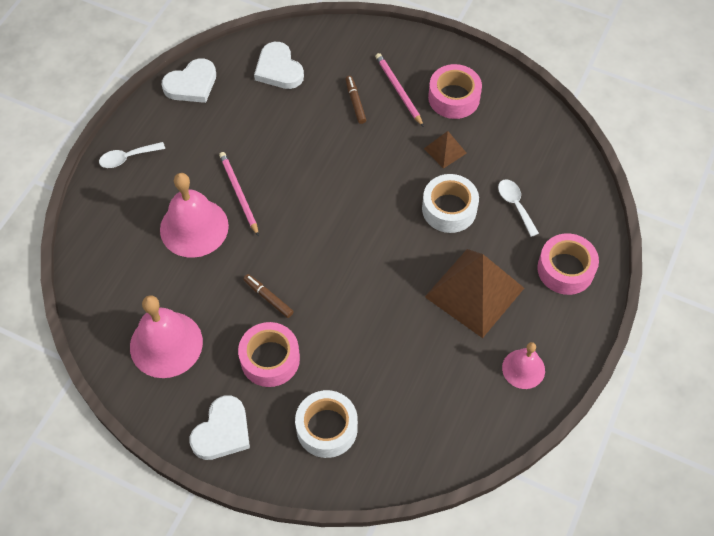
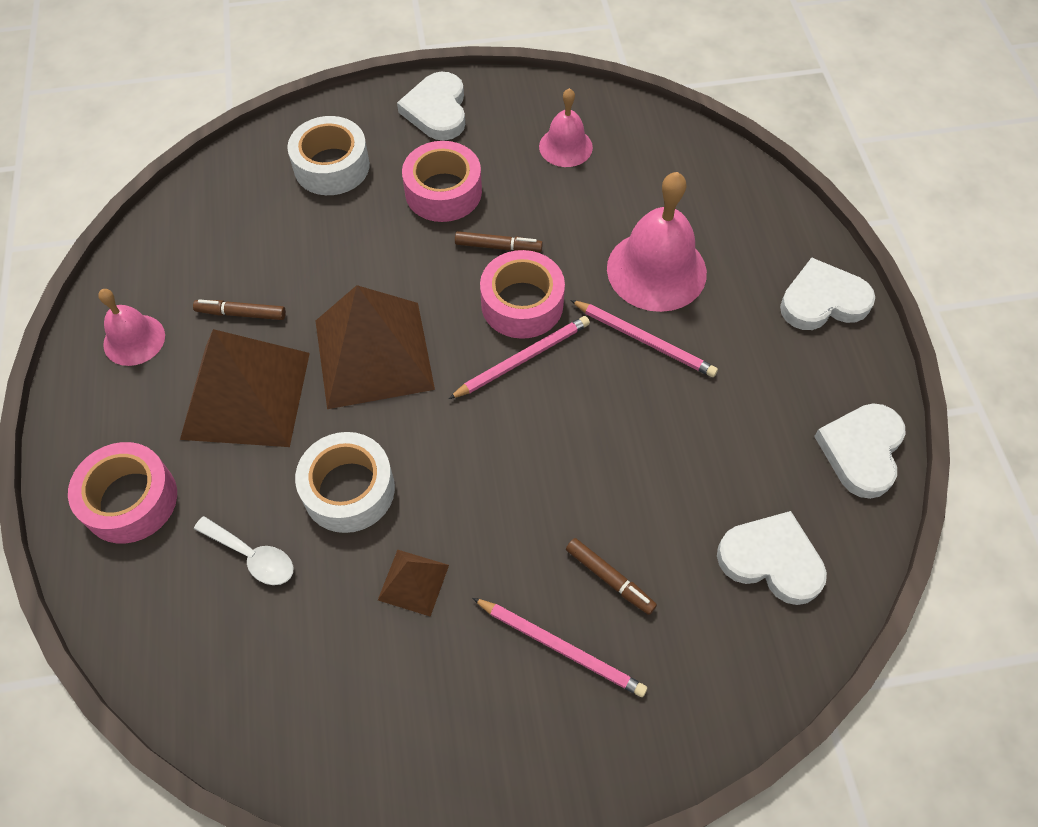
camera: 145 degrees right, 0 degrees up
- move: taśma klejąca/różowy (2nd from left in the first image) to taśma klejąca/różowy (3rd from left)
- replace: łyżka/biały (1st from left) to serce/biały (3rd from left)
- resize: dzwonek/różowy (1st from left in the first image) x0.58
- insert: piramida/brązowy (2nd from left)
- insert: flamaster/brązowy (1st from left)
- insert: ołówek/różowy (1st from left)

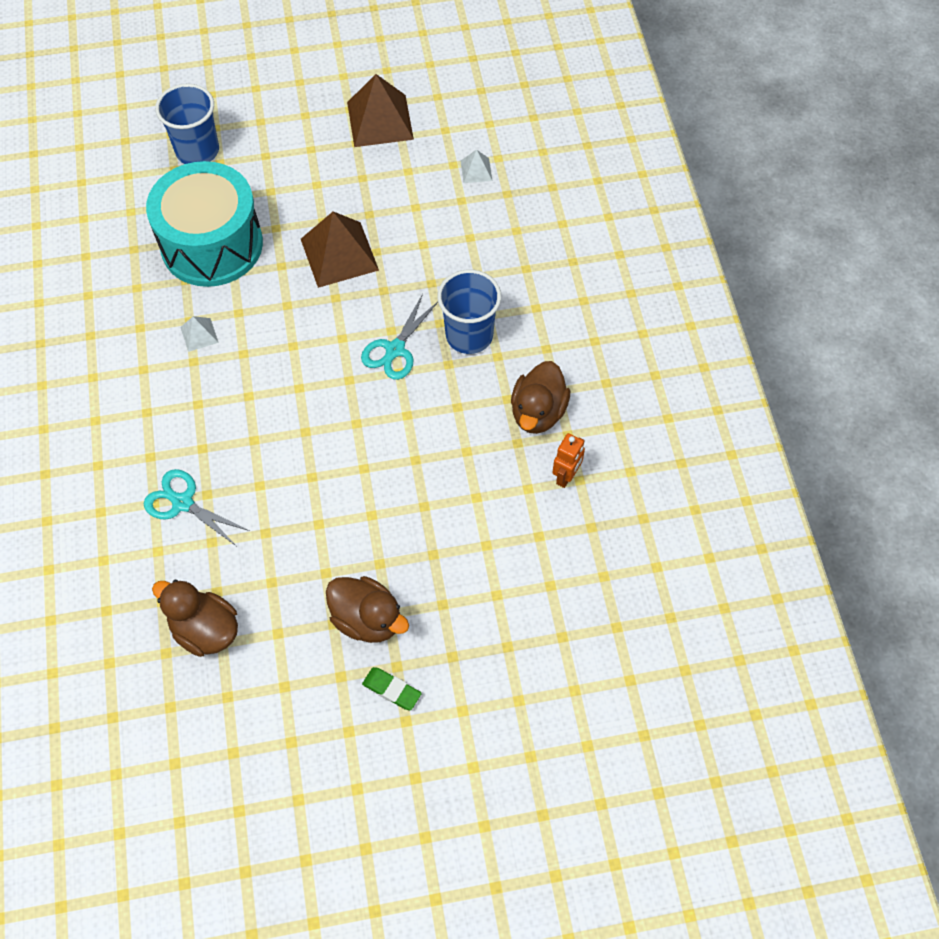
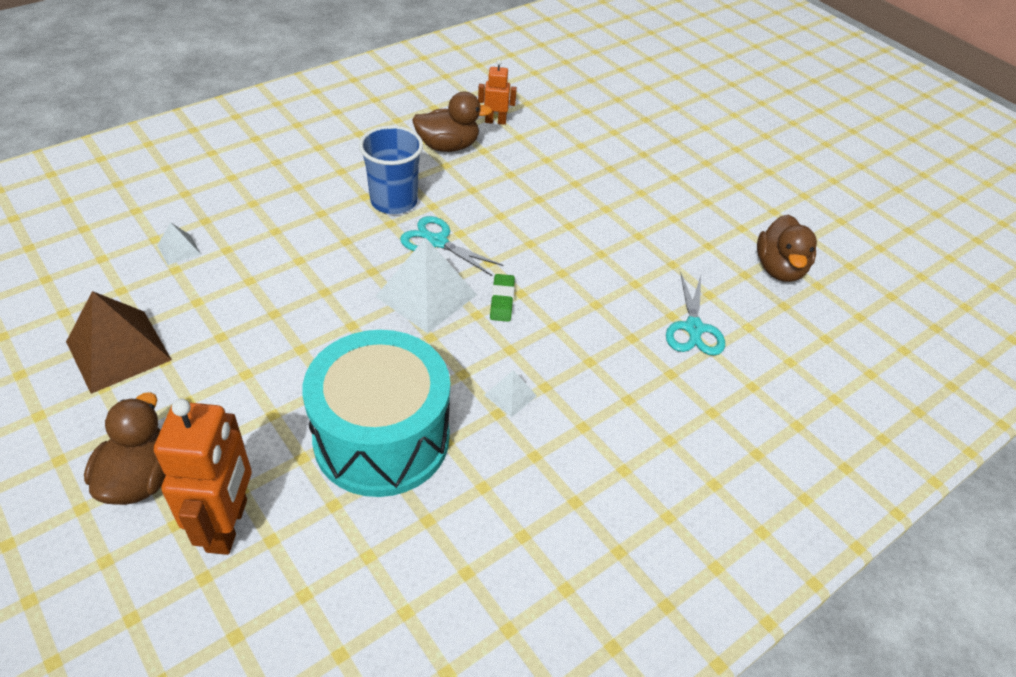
camera: 120 degrees left, 15 degrees down
- replace: szklanka/niebieski (1st from left) to robot/pomarańczowy (1st from left)
- delete: piramida/brązowy (1st from left)
- rotate: nożyczki/turkusowy (2nd from left in the first image) 150 degrees counterclockwise
- move: kaczka/brązowy (2nd from left in the first image) to kaczka/brązowy (1st from left)
- move: gumka do mazania/zielony
- insert: piramida/biały (2nd from left)

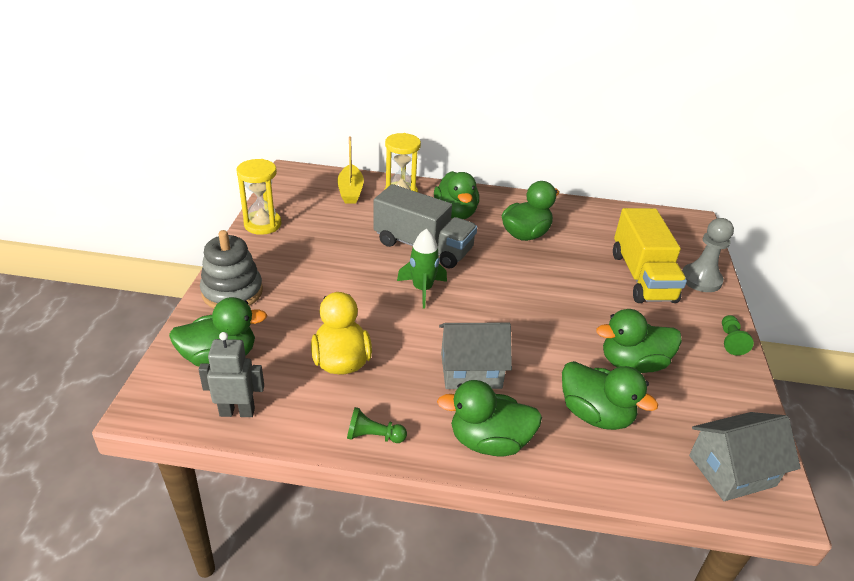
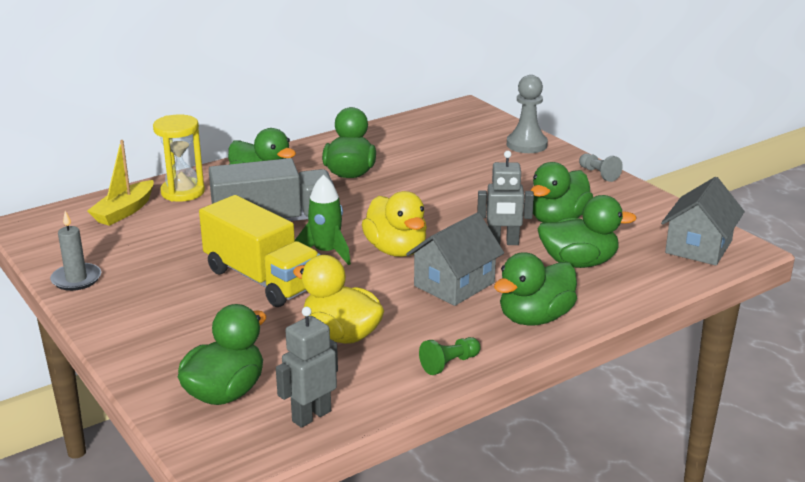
camera: 40 degrees left, 10 degrees down
- rotate: łódka/żółty 75 degrees clockwise
- replace: klepsydra/żółty (1st from left) to świeca/szary
- move: ciężarówka/żółty
- delete: zabawka nakładanka/szary
- recolor: pionek/zielony (2nd from left) to pionek/szary (2nd from left)
- insert: robot/szary (2nd from left)
- insert: kaczka/żółty (2nd from left)

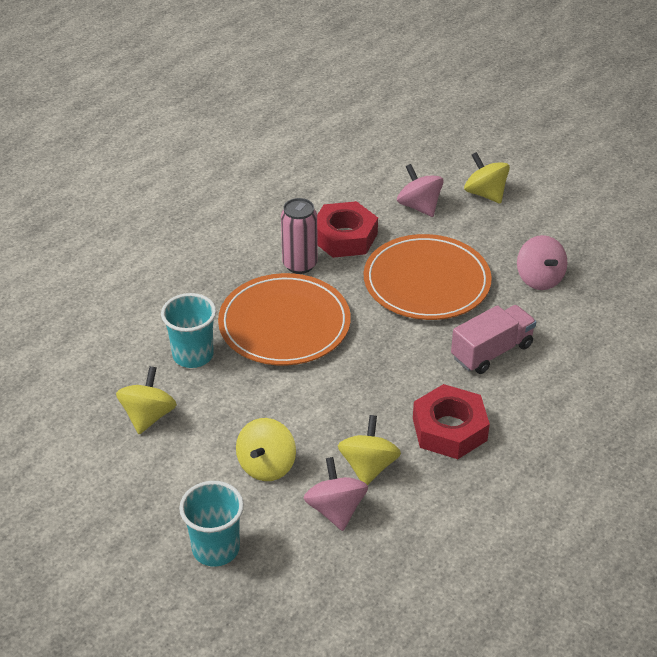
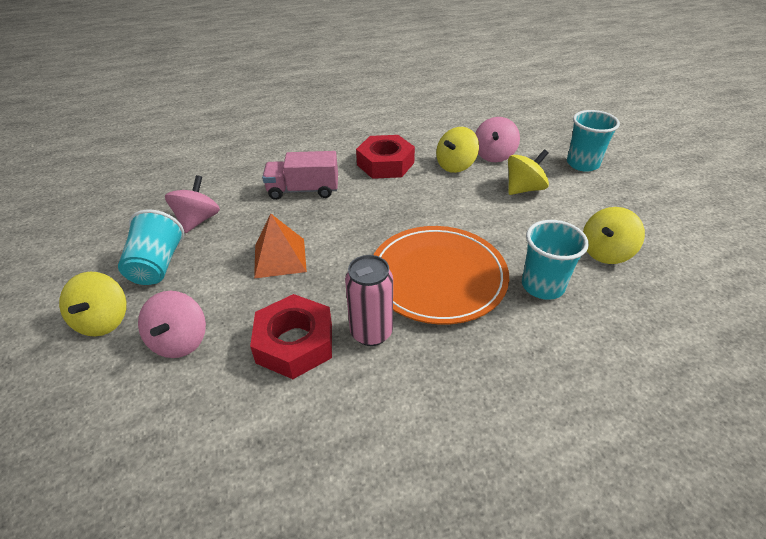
camera: 145 degrees left, 0 degrees up
- replace: talerz/pomarańczowy (2nd from left) to piramida/pomarańczowy
- insert: szklanka/turkusowy (1st from left)

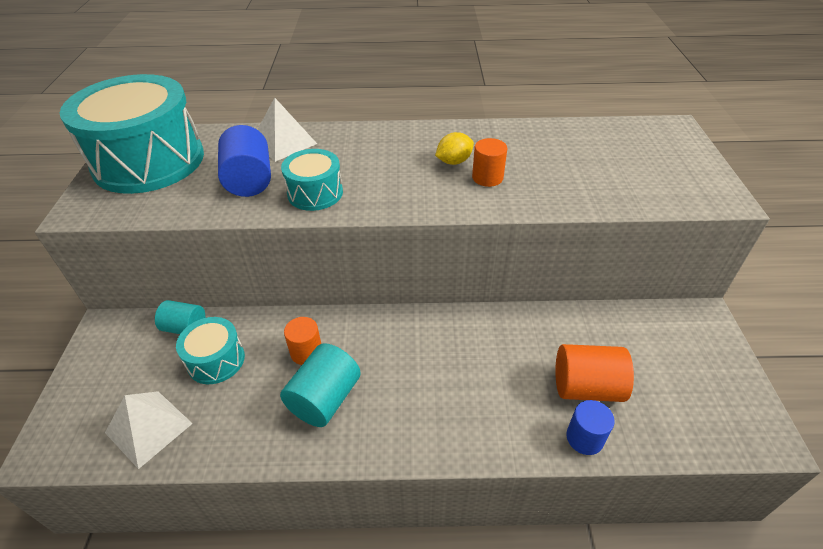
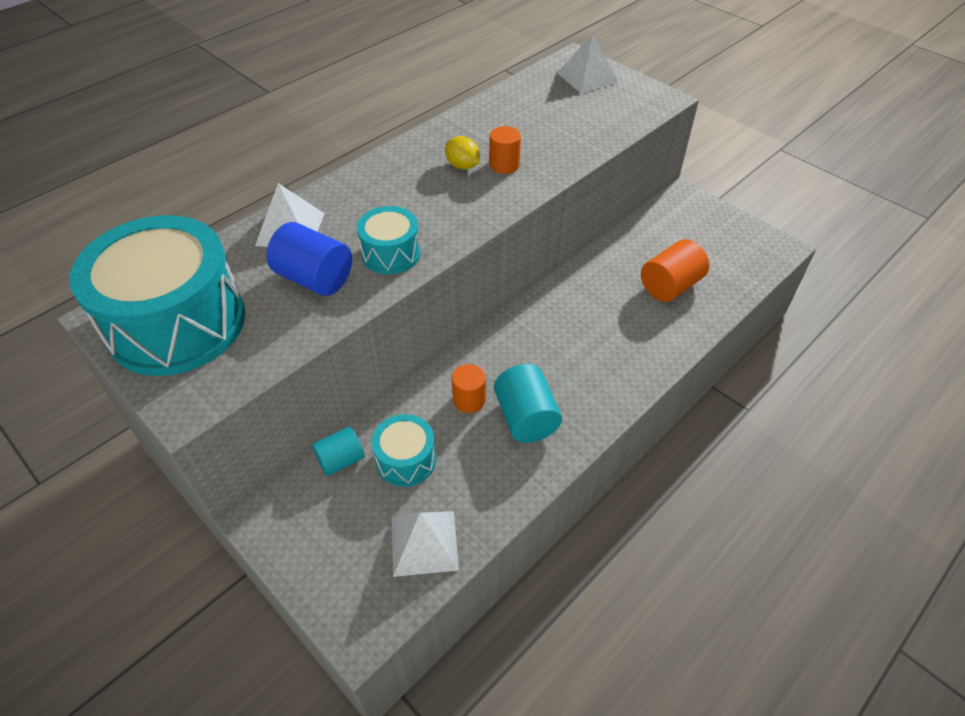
camera: 45 degrees left, 5 degrees up
- rotate: cytryna/żółty 60 degrees counterclockwise
- delete: walec/niebieski (2nd from left)
- insert: piramida/biały (3rd from left)

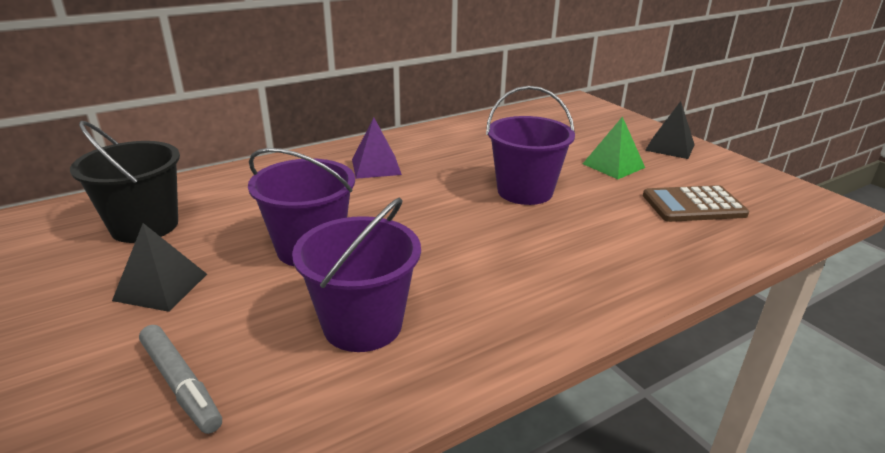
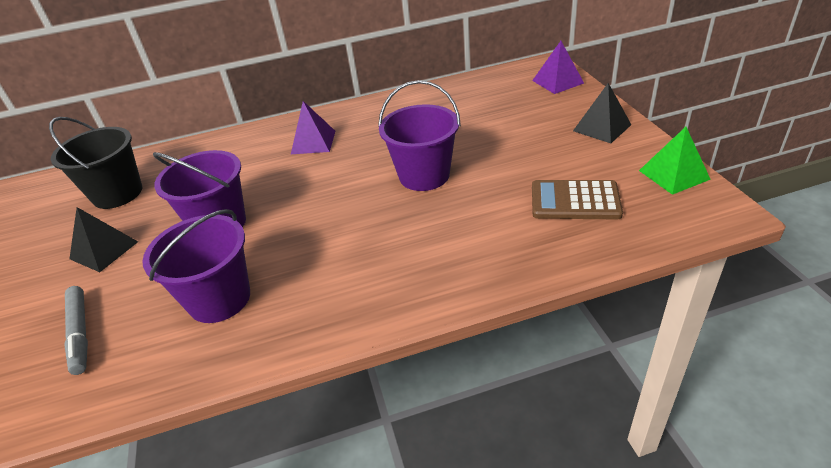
camera: 20 degrees right, 10 degrees up
- move: piramida/zielony
- insert: piramida/fioletowy (2nd from left)

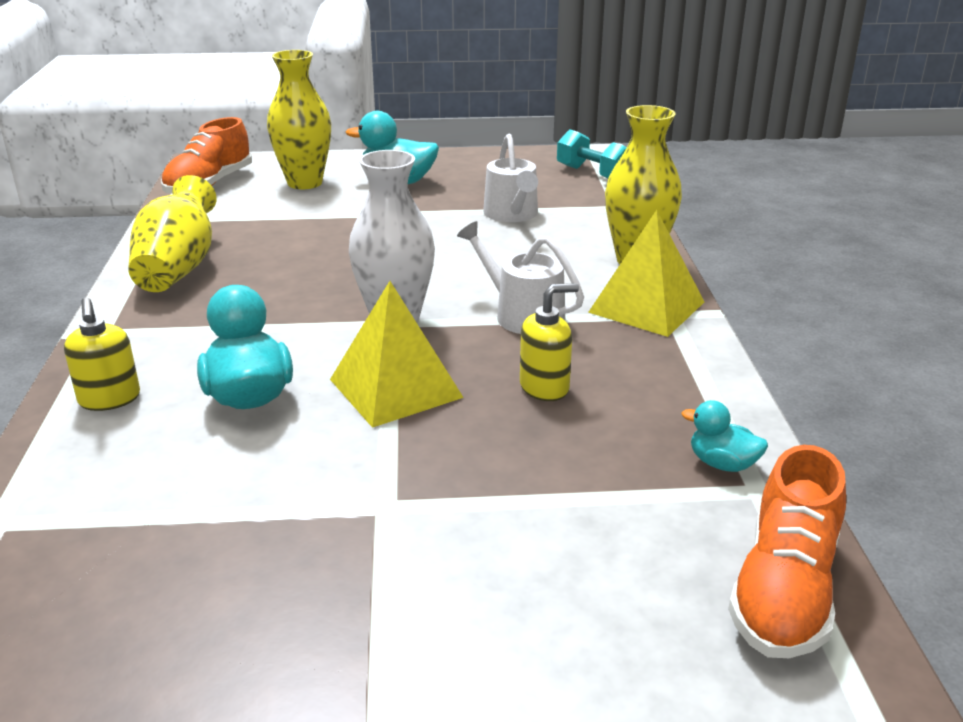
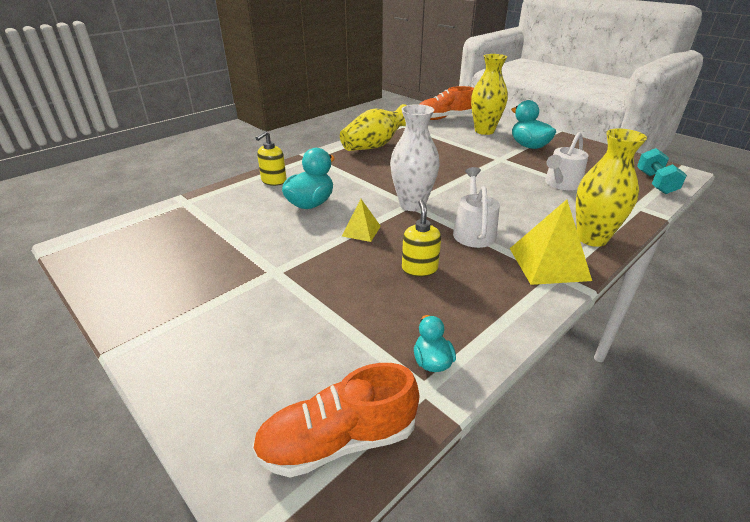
camera: 50 degrees right, 5 degrees up
- resize: piramida/żółty (1st from left) x0.56
- rotate: dozownik mydła/żółty (2nd from left) 120 degrees counterclockwise

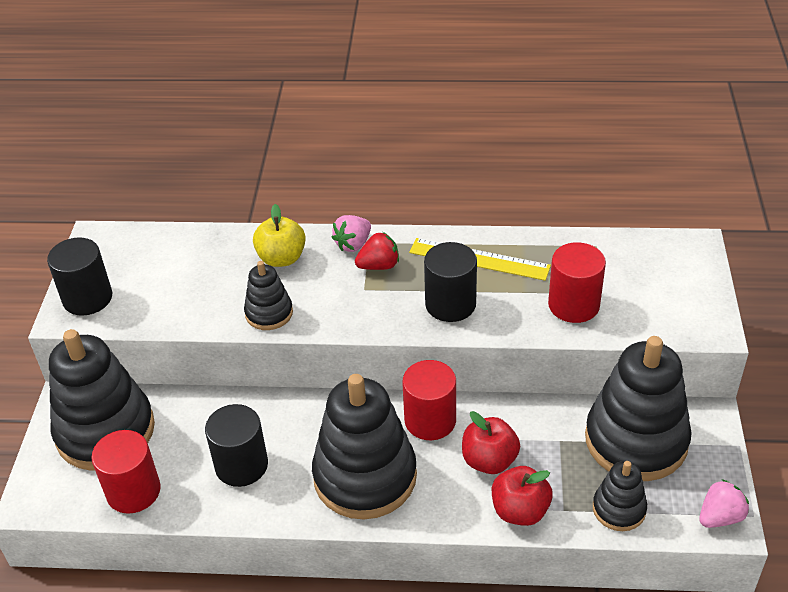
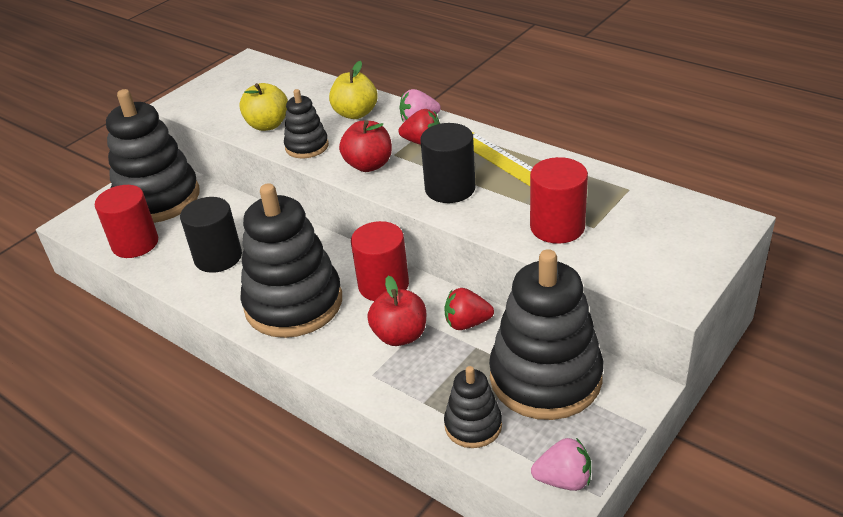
camera: 35 degrees right, 5 degrees down
- delete: walec/czarny (1st from left)
- move: jabłko/czerwony (2nd from left in the first image) to jabłko/czerwony (1st from left)
- insert: jabłko/żółty (1st from left)
- insert: truskawka/czerwony (2nd from left)

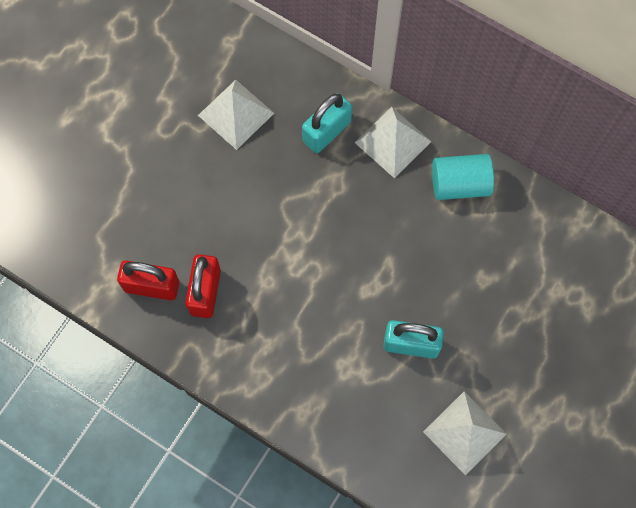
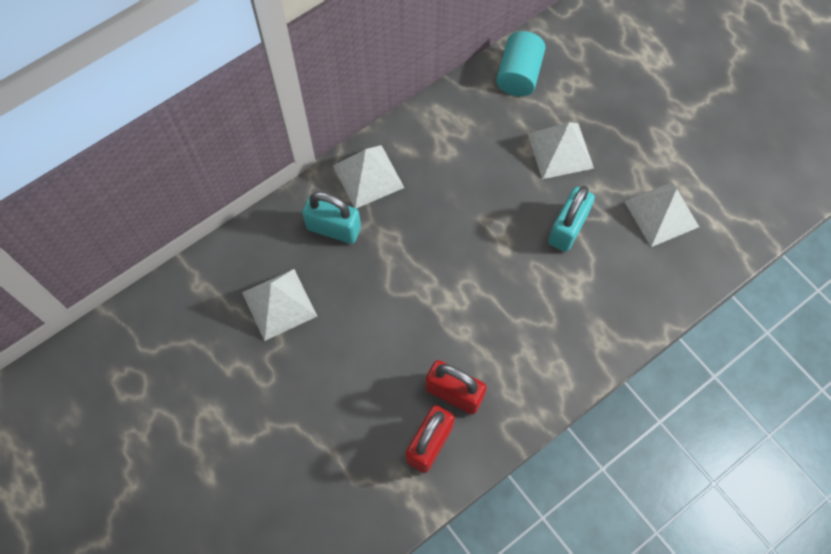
camera: 70 degrees left, 5 degrees down
- rotate: kłódka/turkusowy (1st from left) 45 degrees counterclockwise
- move: walec/turkusowy
- insert: piramida/biały (3rd from left)

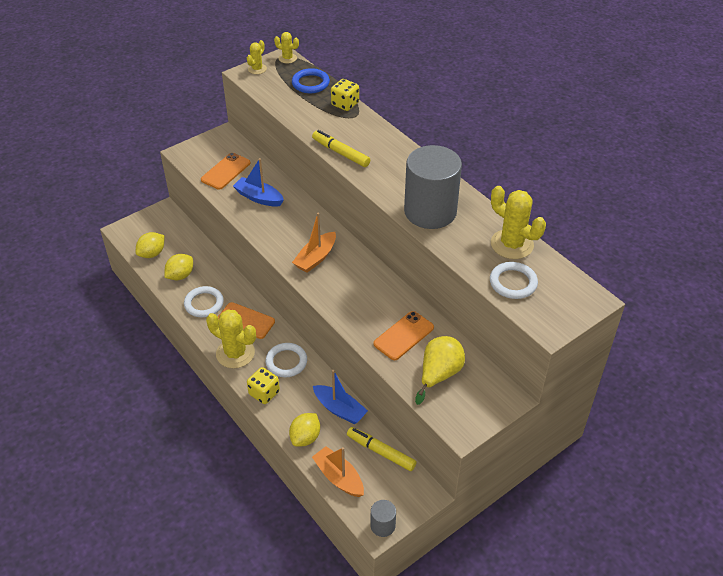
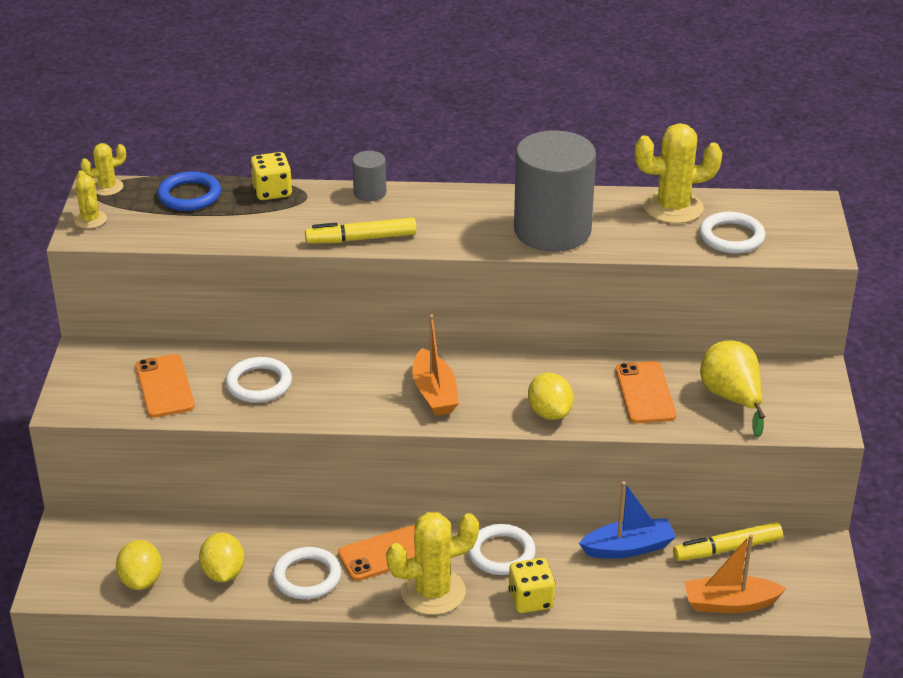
camera: 50 degrees left, 10 degrees down
- replace: łódka/niebieski (1st from left) to pierścień/biały (1st from left)
- move: cytryna/żółty (3rd from left)
- move: walec/szary (1st from left)

